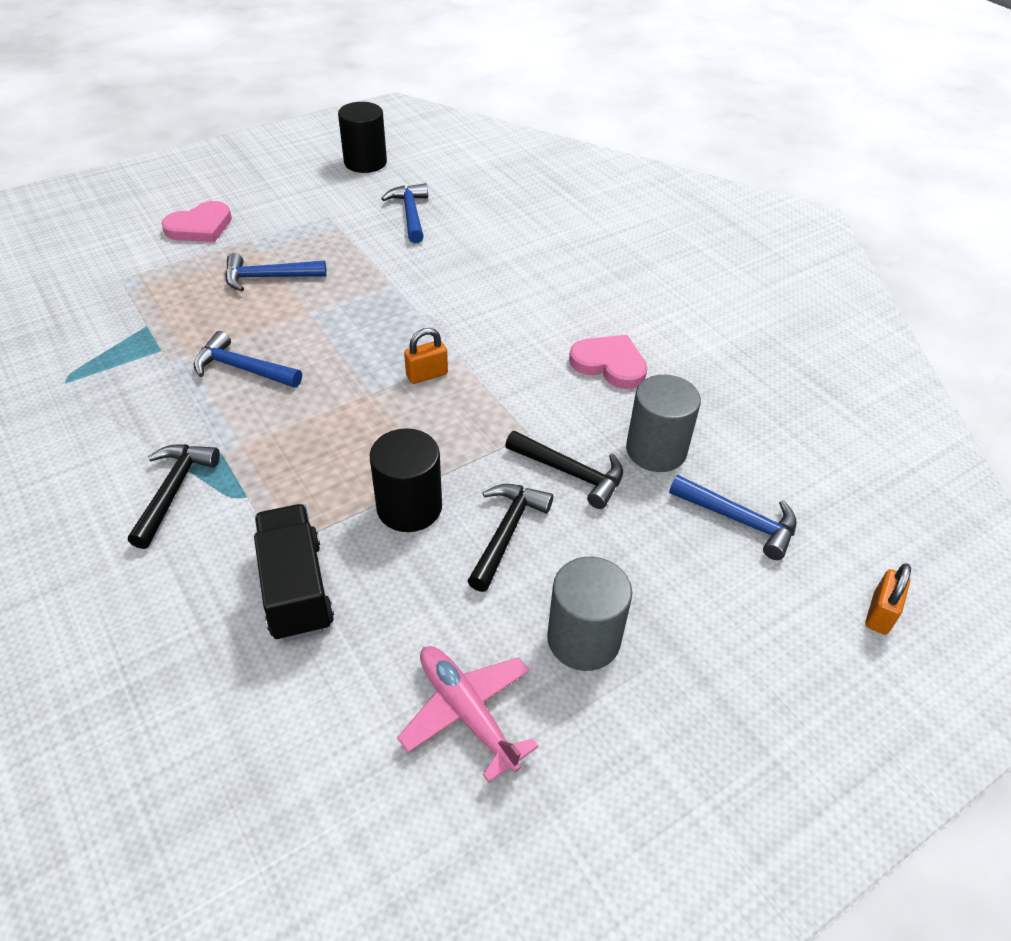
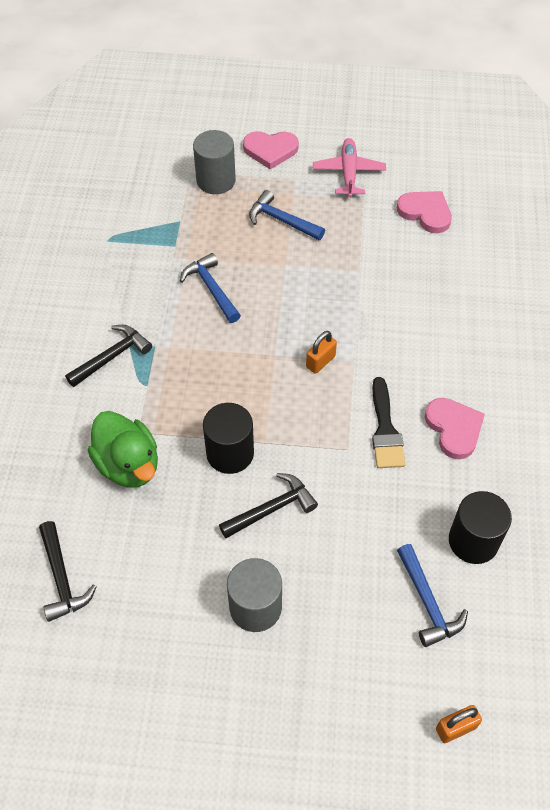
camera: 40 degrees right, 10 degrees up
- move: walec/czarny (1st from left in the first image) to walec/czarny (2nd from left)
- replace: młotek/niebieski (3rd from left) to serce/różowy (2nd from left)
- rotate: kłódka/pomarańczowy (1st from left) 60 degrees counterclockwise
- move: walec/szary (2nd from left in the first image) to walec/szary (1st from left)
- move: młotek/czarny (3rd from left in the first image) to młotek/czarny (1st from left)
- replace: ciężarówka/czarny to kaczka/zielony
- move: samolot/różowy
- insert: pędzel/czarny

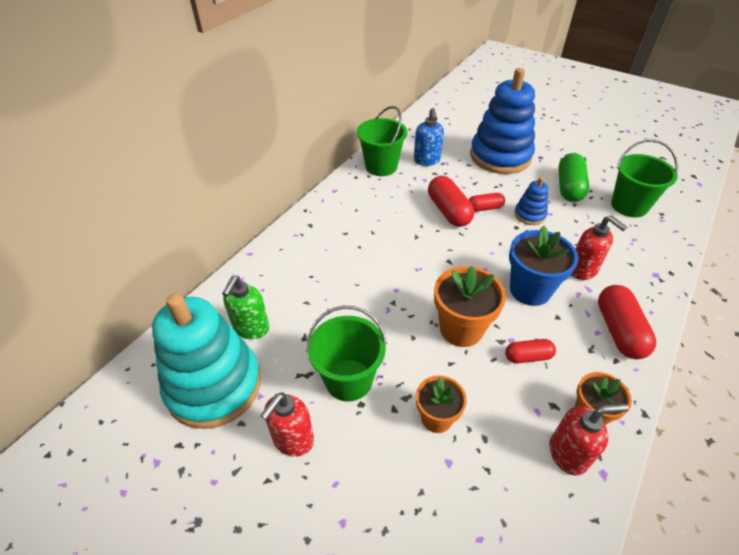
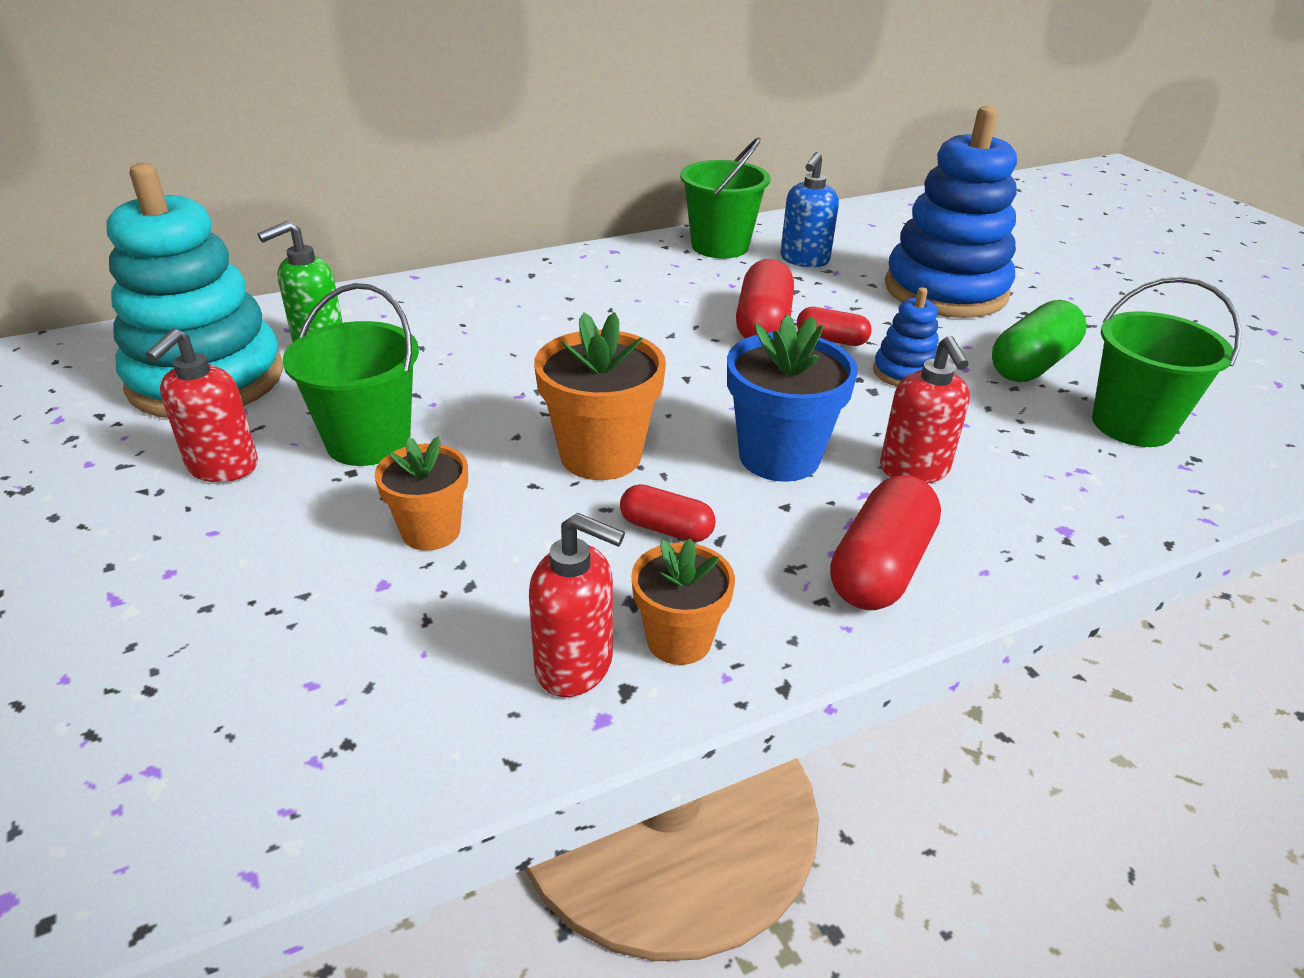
camera: 30 degrees right, 10 degrees down
- rotate: dozownik mydła/czerwony (1st from left) 45 degrees counterclockwise

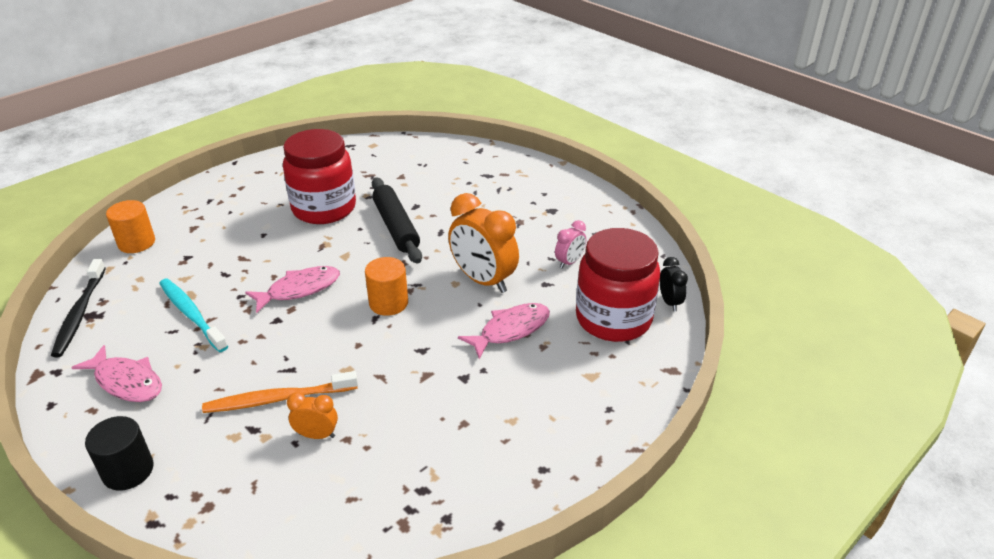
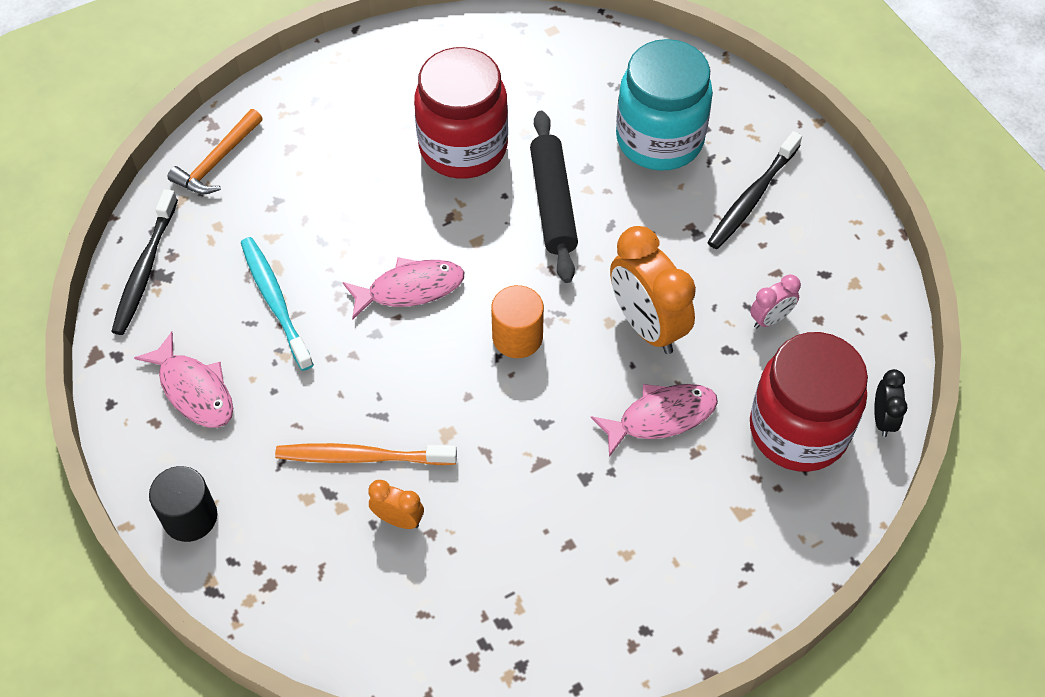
camera: 15 degrees right, 20 degrees up
- replace: walec/pomarańczowy (1st from left) to młotek/pomarańczowy
- insert: słoik/turkusowy
- insert: szczoteczka do zębów/czarny (2nd from left)

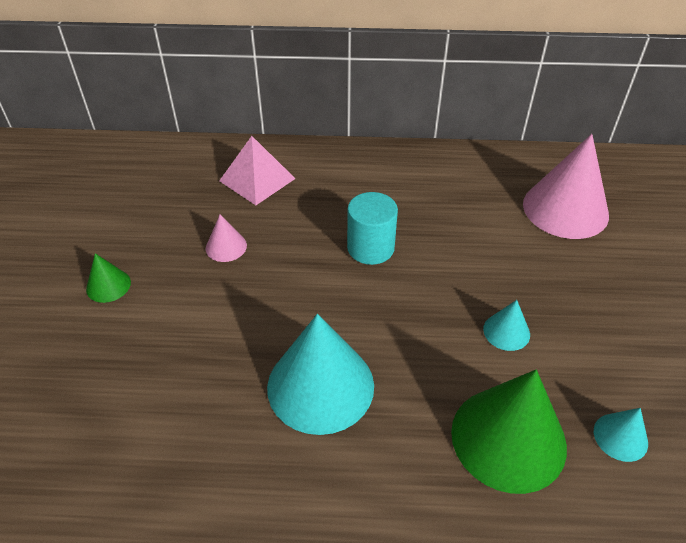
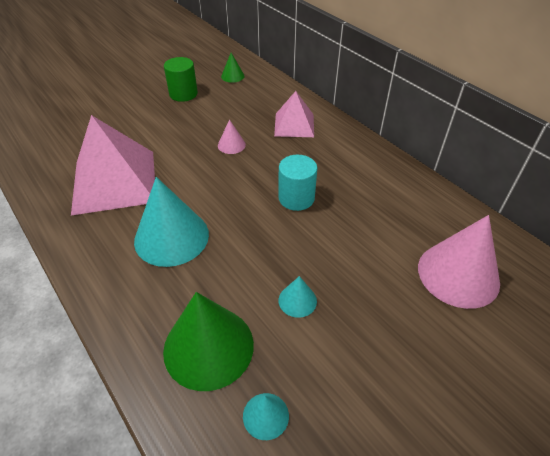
camera: 50 degrees right, 0 degrees up
- move: stożek/zielony (1st from left in the first image) to stożek/zielony (2nd from left)
- insert: walec/zielony
- insert: piramida/różowy (1st from left)

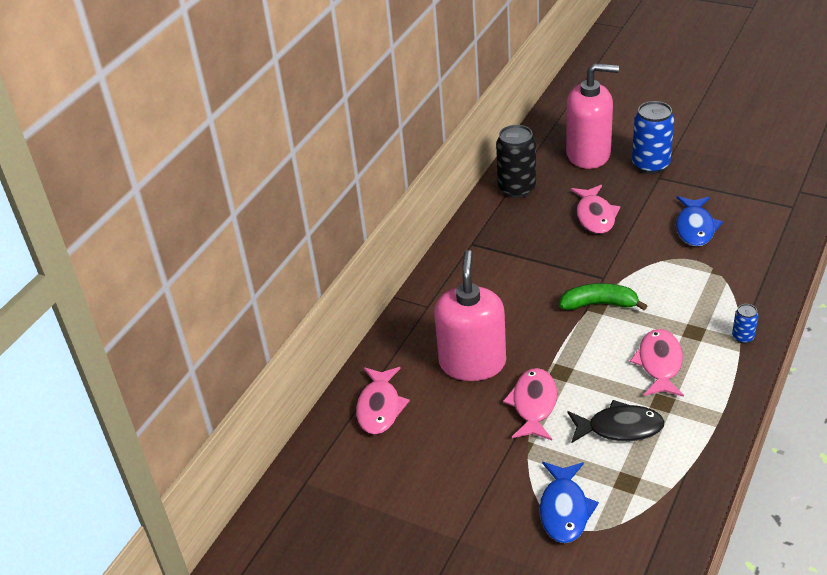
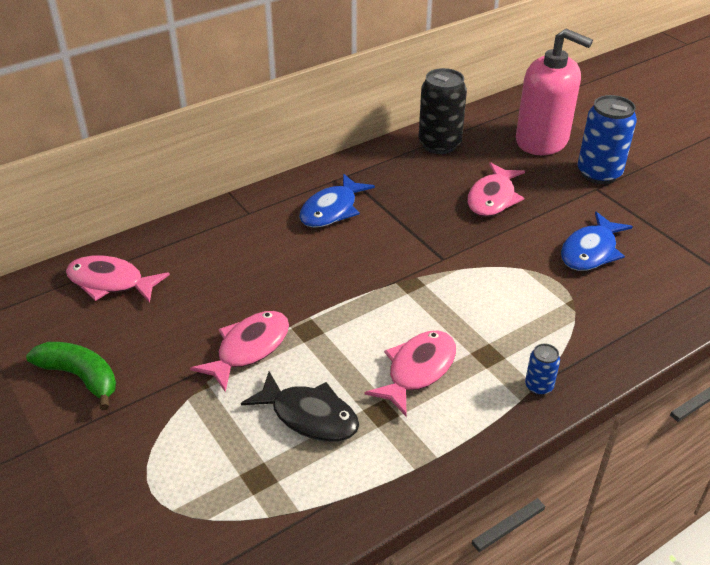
camera: 25 degrees right, 0 degrees up
- delete: dozownik mydła/różowy (1st from left)
- move: banan/zielony
- rotate: ryba/różowy (1st from left) 75 degrees clockwise
- move: ryba/niebieski (1st from left)

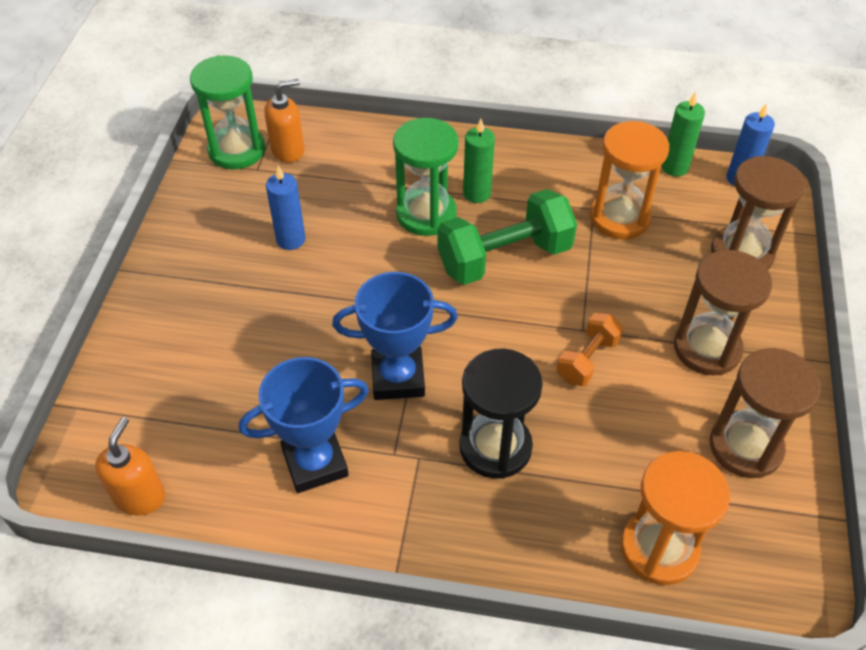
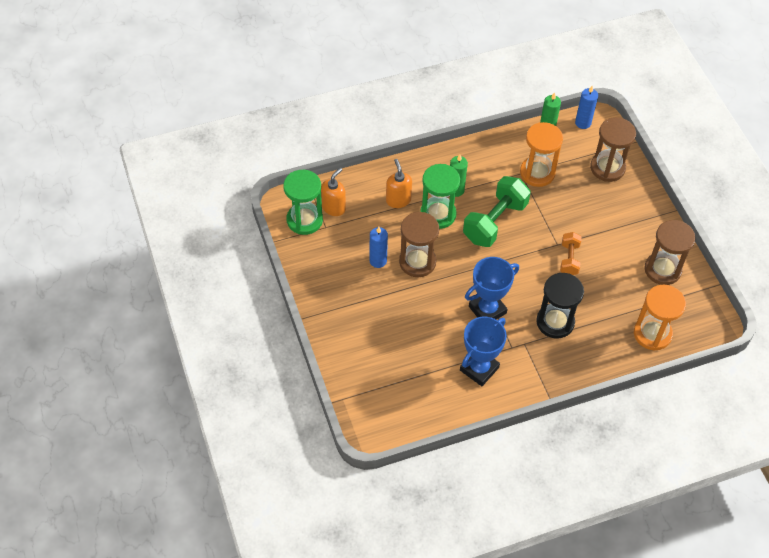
camera: 30 degrees left, 5 degrees up
- move: klepsydra/brązowy (1st from left)
- move: dozownik mydła/pomarańczowy (1st from left in the first image) to dozownik mydła/pomarańczowy (2nd from left)

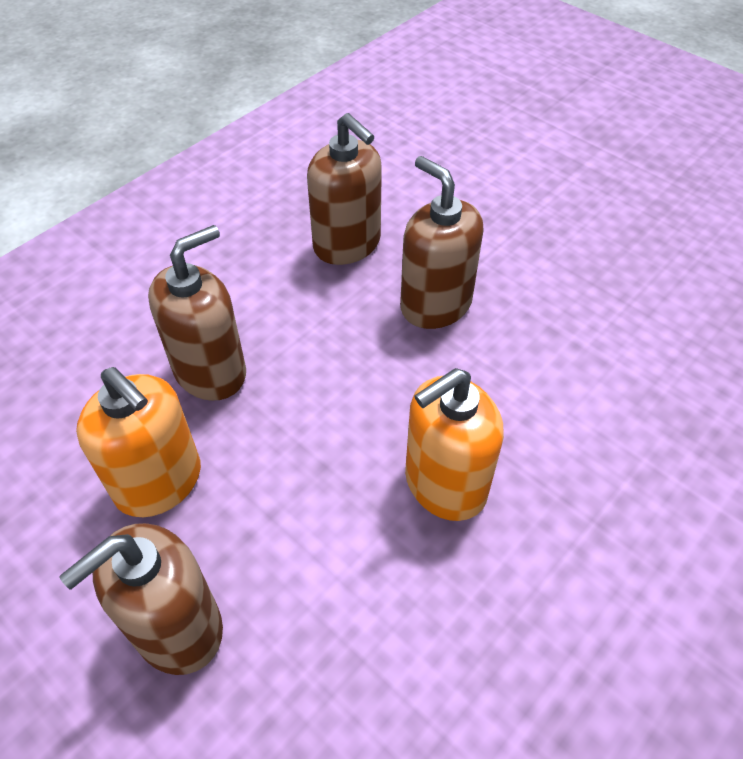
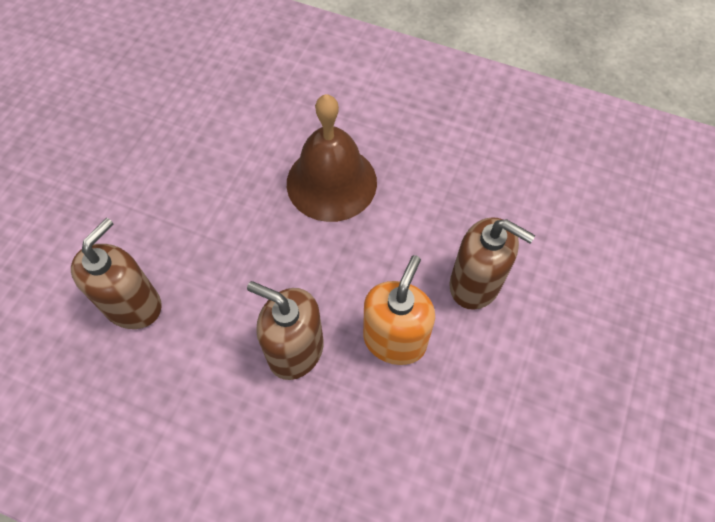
camera: 110 degrees left, 10 degrees up
- delete: dozownik mydła/brązowy (4th from left)
- replace: dozownik mydła/pomarańczowy (2nd from left) to dzwonek/brązowy

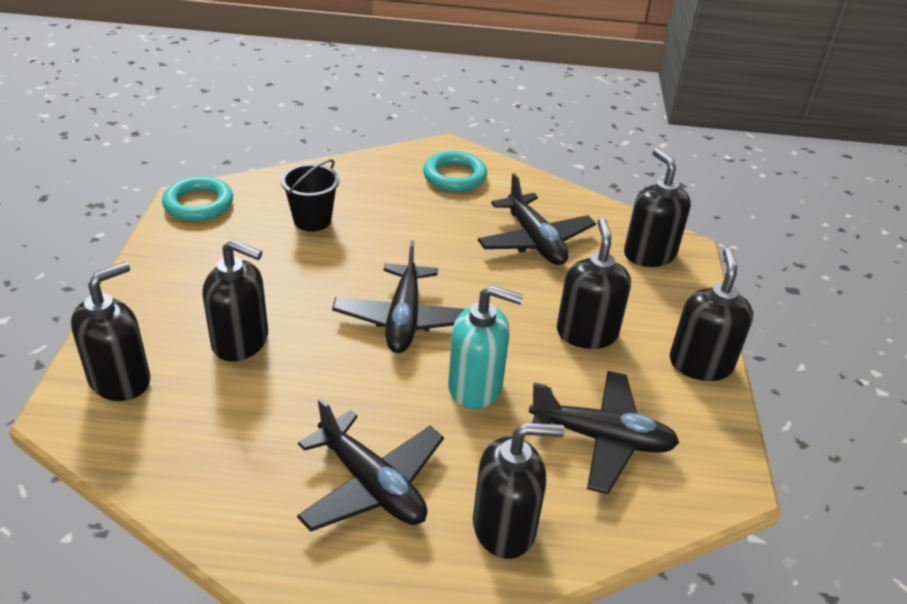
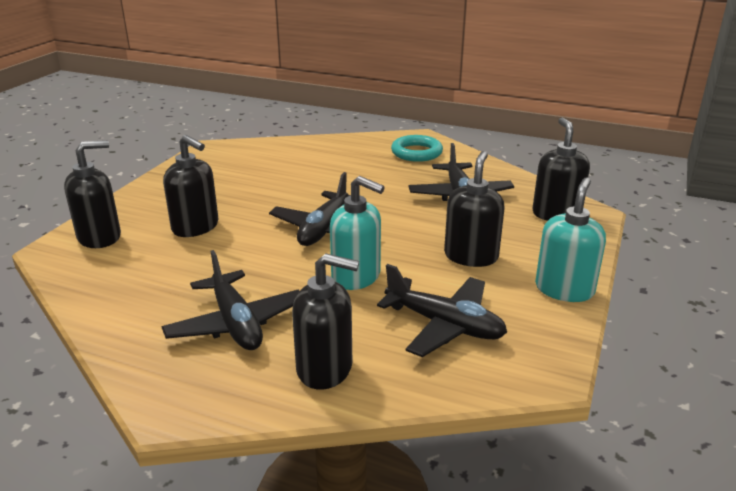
camera: 20 degrees right, 10 degrees down
- delete: wiadro/czarny
- delete: pierścień/turkusowy (1st from left)
- recolor: dozownik mydła/czarny (6th from left) to dozownik mydła/turkusowy (2nd from left)

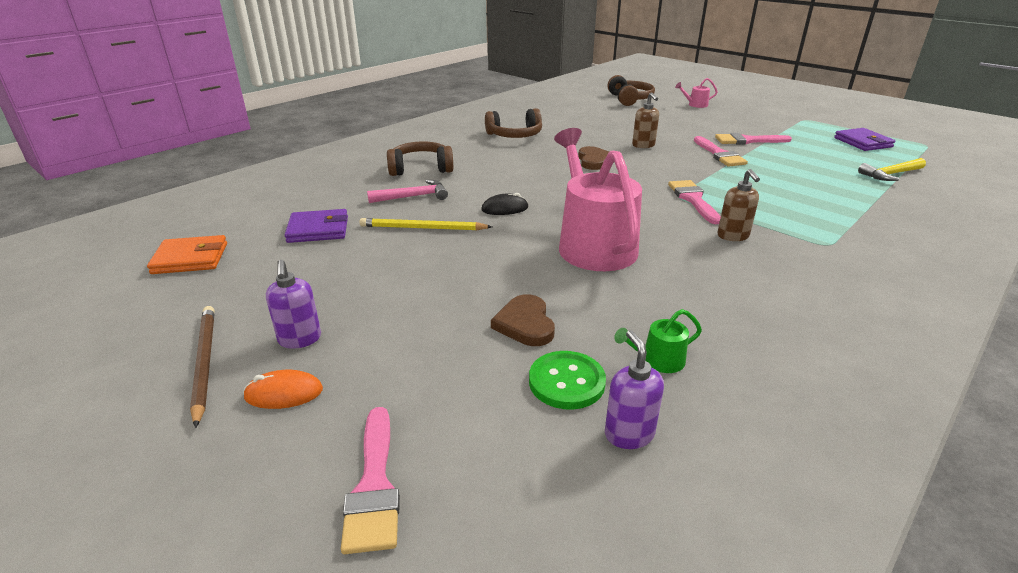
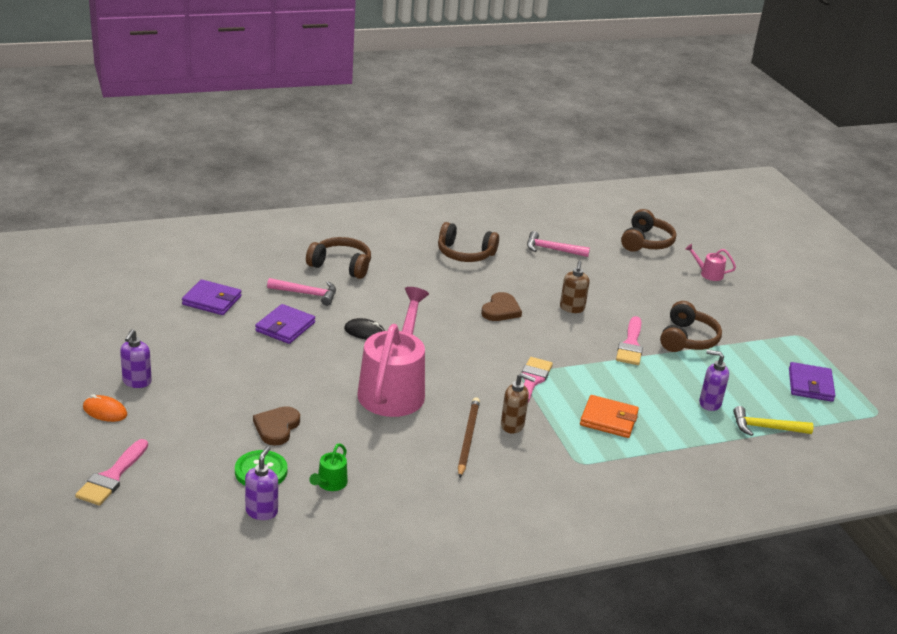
camera: 25 degrees right, 0 degrees up
- replace: pędzel/różowy (4th from left) to słuchawki/brązowy (4th from left)
- rotate: dozownik mydła/brązowy (2nd from left in the first image) 90 degrees counterclockwise
- replace: ołówek/żółty to portfel/fioletowy (2nd from left)
- move: portfel/pomarańczowy
- move: ołówek/brązowy
- rotate: konewka/zielony 75 degrees counterclockwise
- insert: młotek/różowy (2nd from left)
- insert: dozownik mydła/fioletowy (3rd from left)

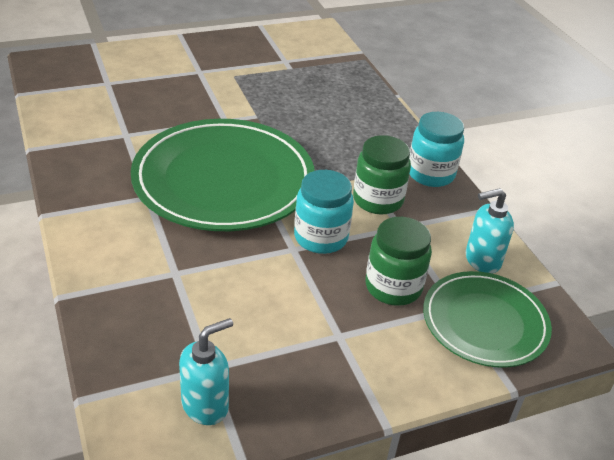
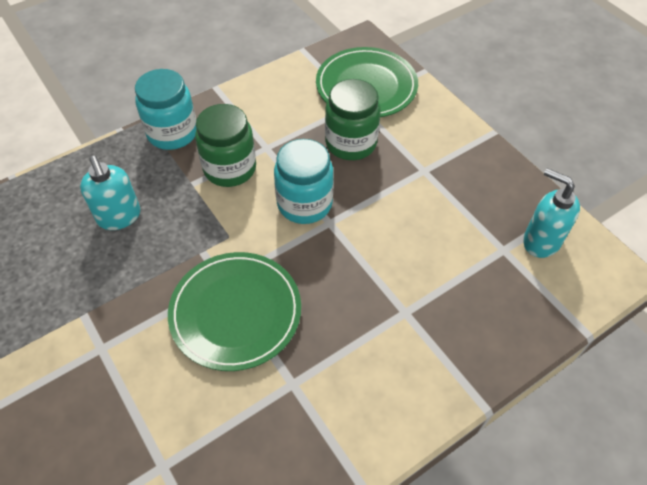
camera: 100 degrees left, 15 degrees up
- resize: talerz/zielony (1st from left) x0.59
- move: dozownik mydła/turkusowy (2nd from left in the first image) to dozownik mydła/turkusowy (1st from left)

